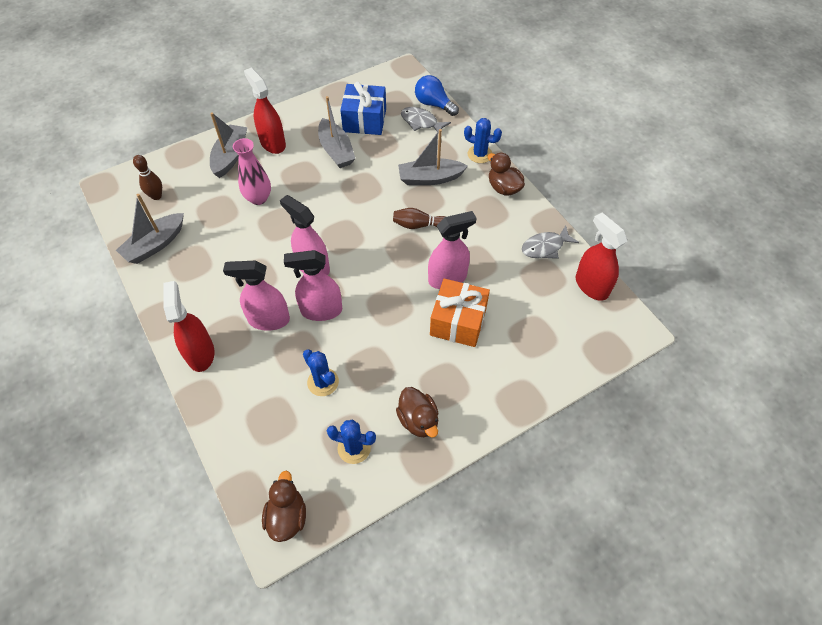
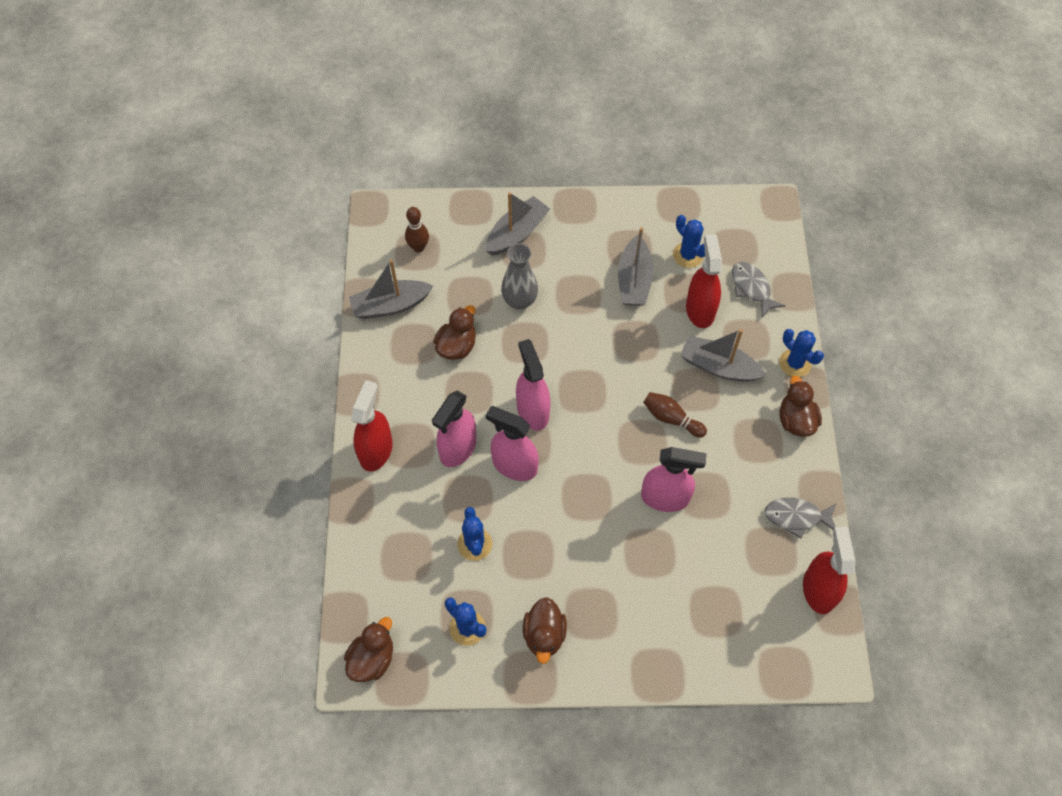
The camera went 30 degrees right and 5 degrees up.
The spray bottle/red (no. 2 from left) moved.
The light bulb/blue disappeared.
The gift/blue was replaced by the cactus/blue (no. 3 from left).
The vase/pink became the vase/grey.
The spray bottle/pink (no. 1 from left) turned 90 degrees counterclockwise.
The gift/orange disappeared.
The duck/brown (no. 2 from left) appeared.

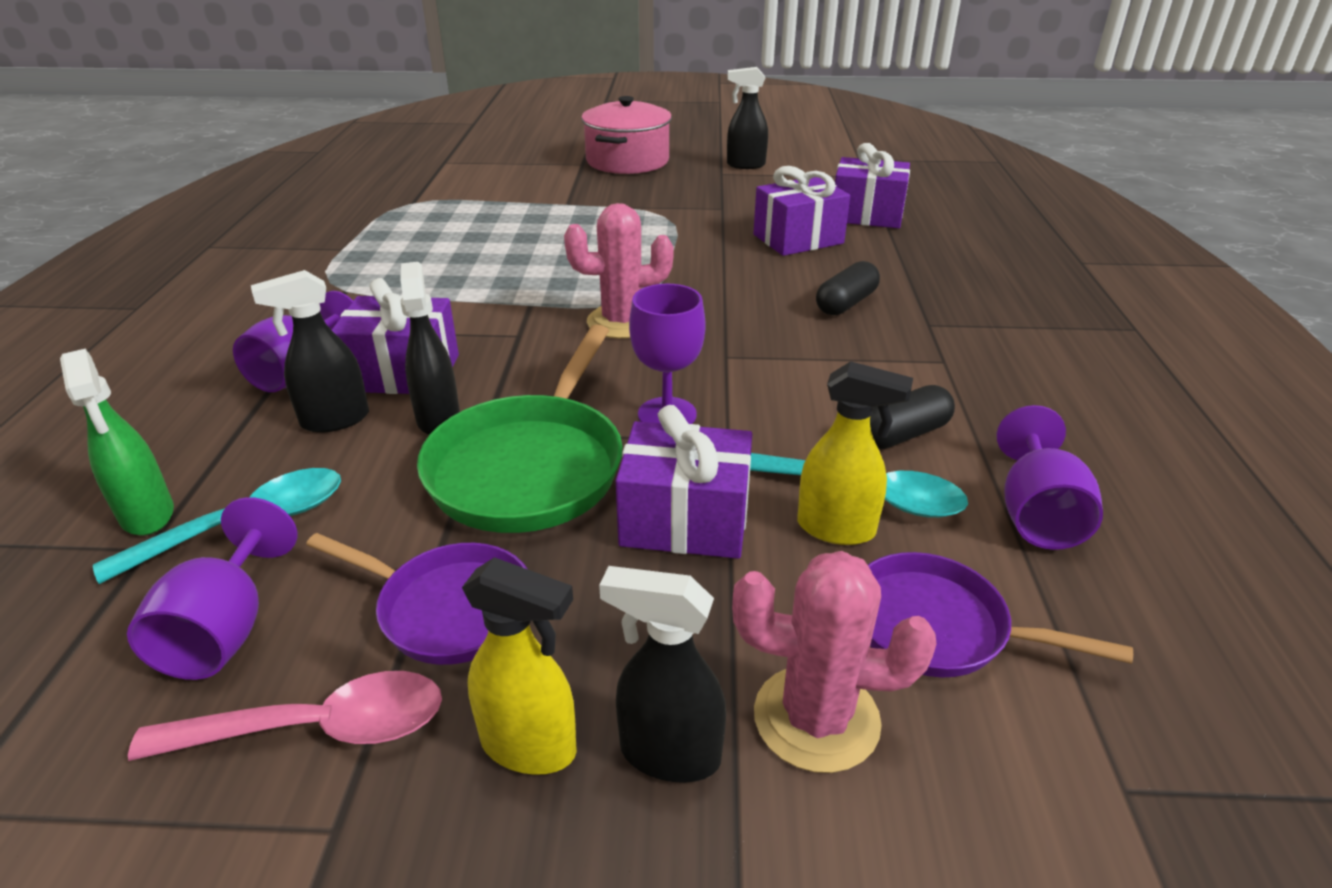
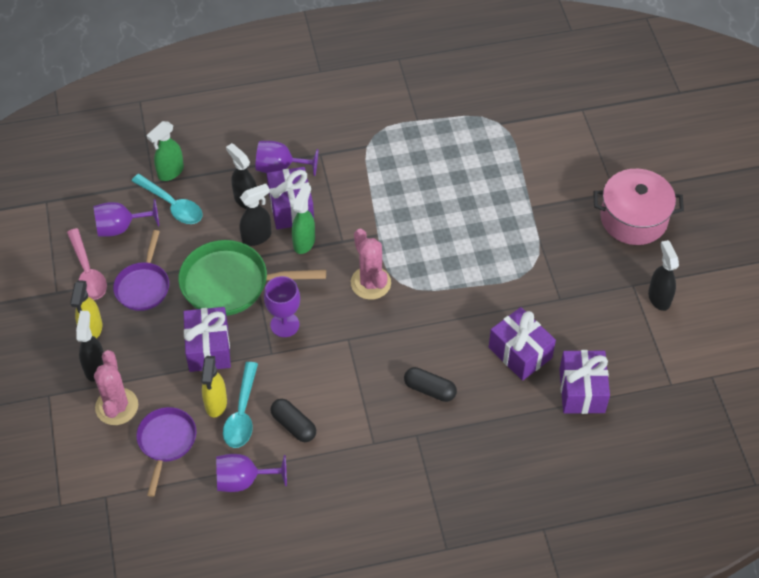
The camera went 75 degrees right and 20 degrees up.
The spray bottle/green (no. 2 from left) appeared.

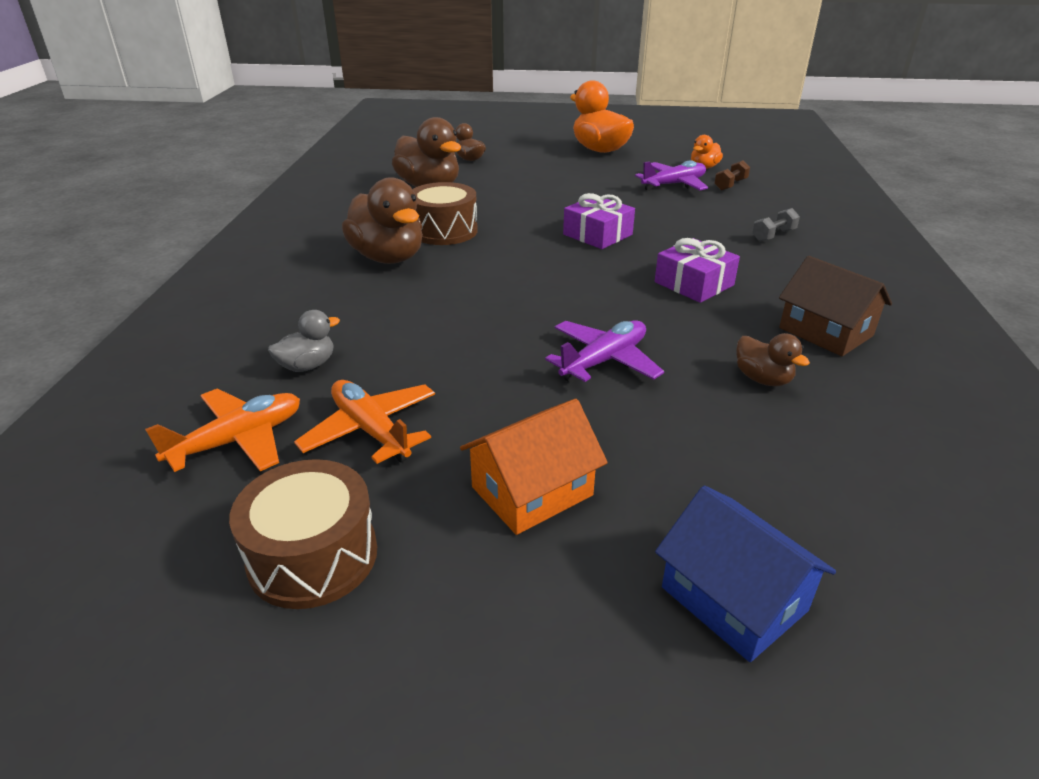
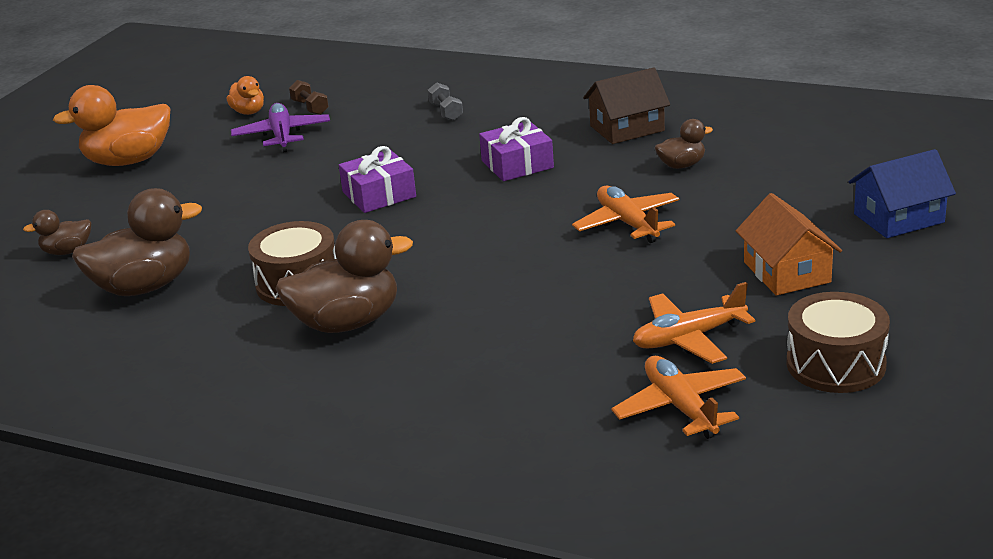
The camera went 70 degrees left and 5 degrees down.
The duck/grey disappeared.
The plane/purple (no. 1 from left) became the plane/orange (no. 1 from left).

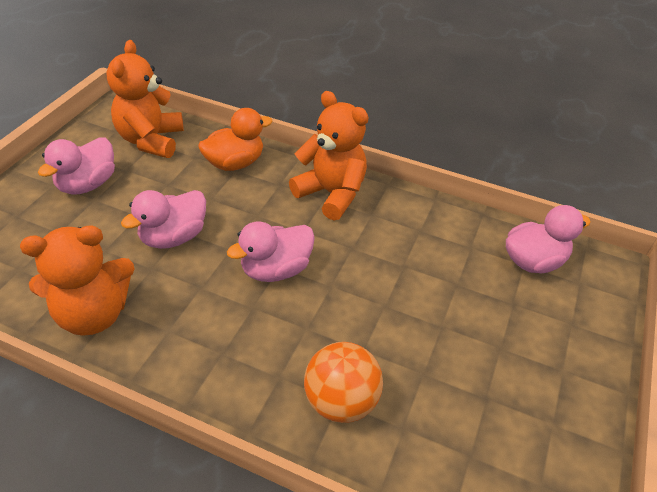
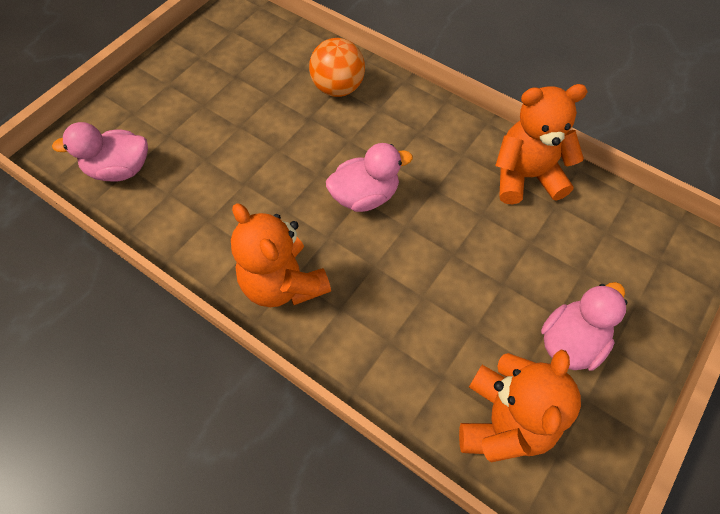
The camera went 165 degrees left and 15 degrees up.
The duck/orange disappeared.
The duck/pink (no. 2 from left) disappeared.

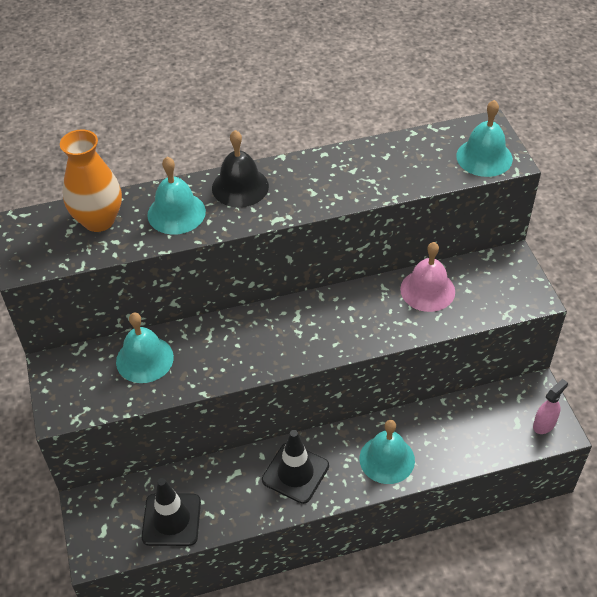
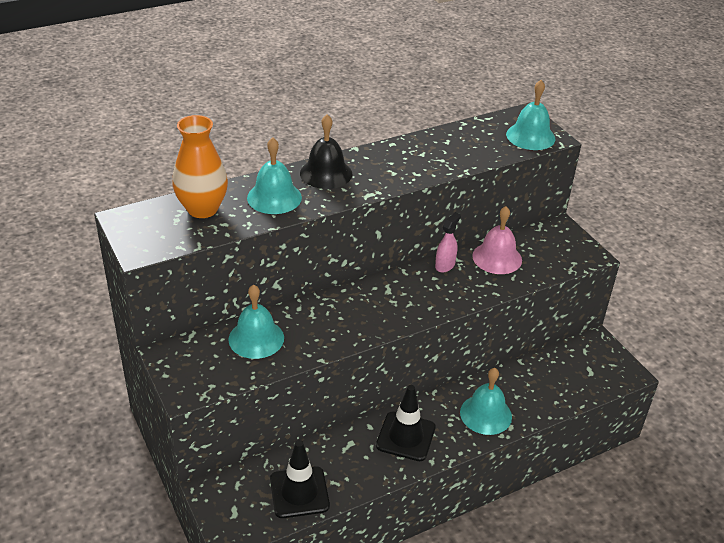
The camera went 15 degrees left and 10 degrees down.
The spray bottle/pink moved.

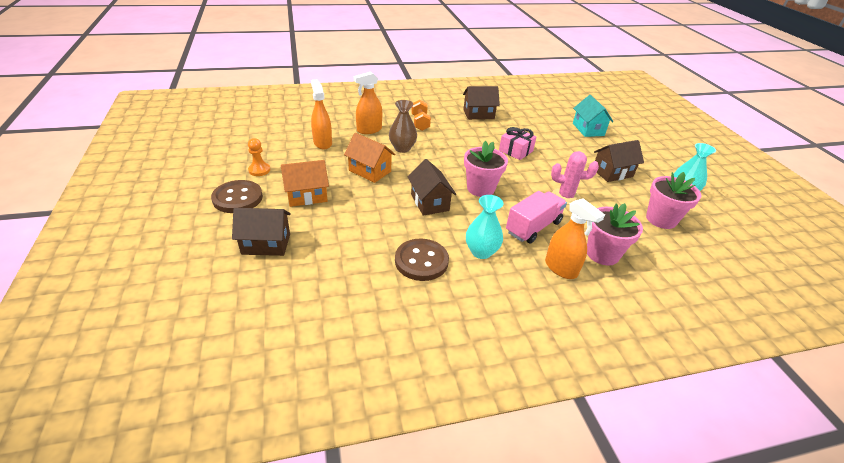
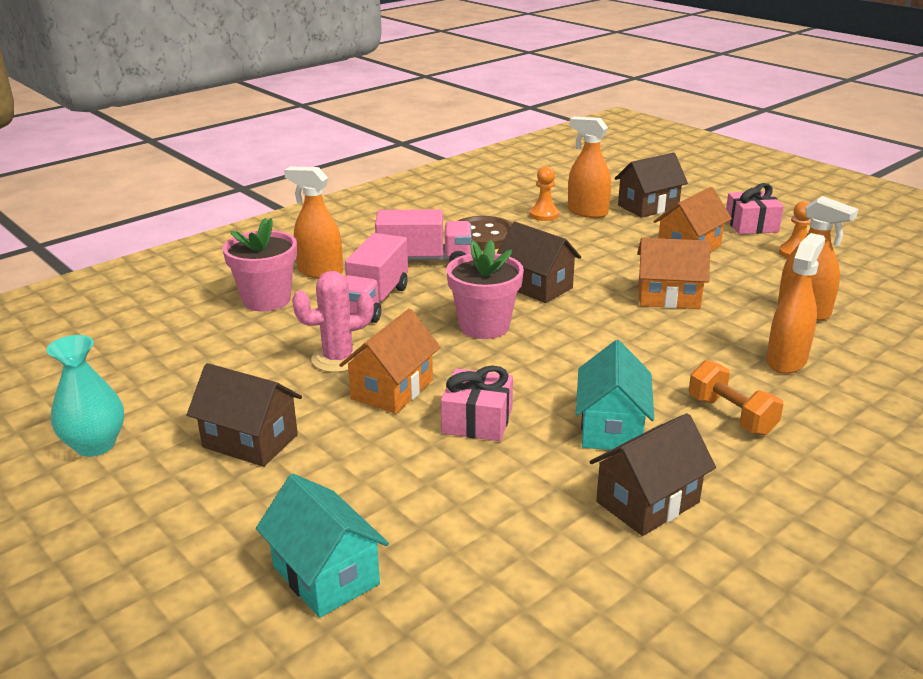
The camera went 155 degrees right and 10 degrees down.
The vase/brown disappeared.
The house/brown (no. 4 from left in the first image) turned 75 degrees clockwise.
The flower pot/pink (no. 3 from left) disappeared.
The button/brown (no. 1 from left) was replaced by the gift/pink (no. 2 from left).
The vase/turquoise (no. 1 from left) was replaced by the truck/pink (no. 2 from left).
The spray bottle/orange (no. 2 from left) appeared.
The pawn/orange (no. 1 from left) appeared.
The house/orange (no. 1 from left) appeared.
The house/turquoise (no. 2 from left) appeared.

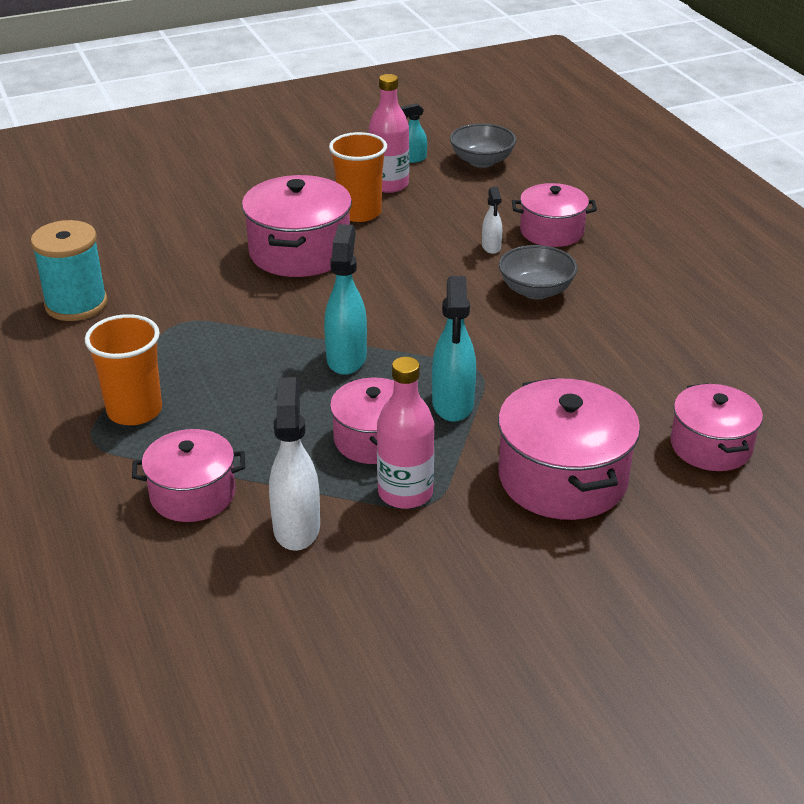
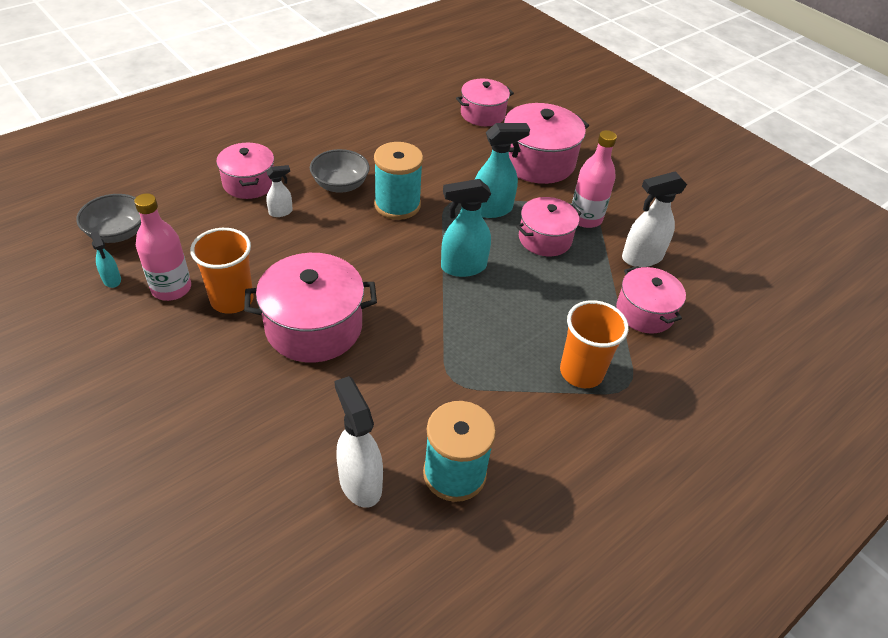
The camera went 110 degrees left and 10 degrees up.
The spool/turquoise (no. 1 from left) appeared.
The spray bottle/white (no. 2 from left) appeared.

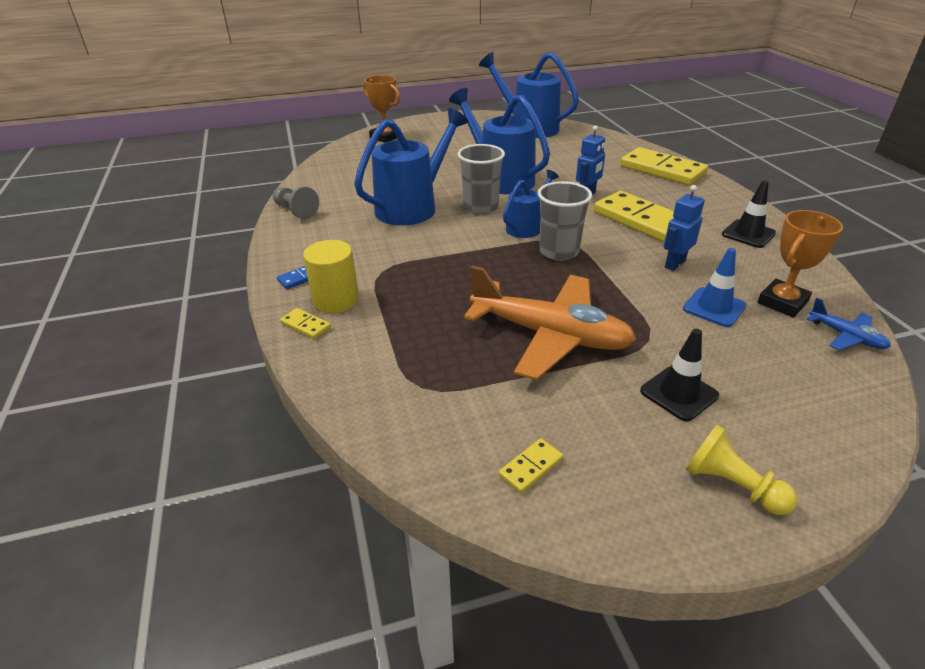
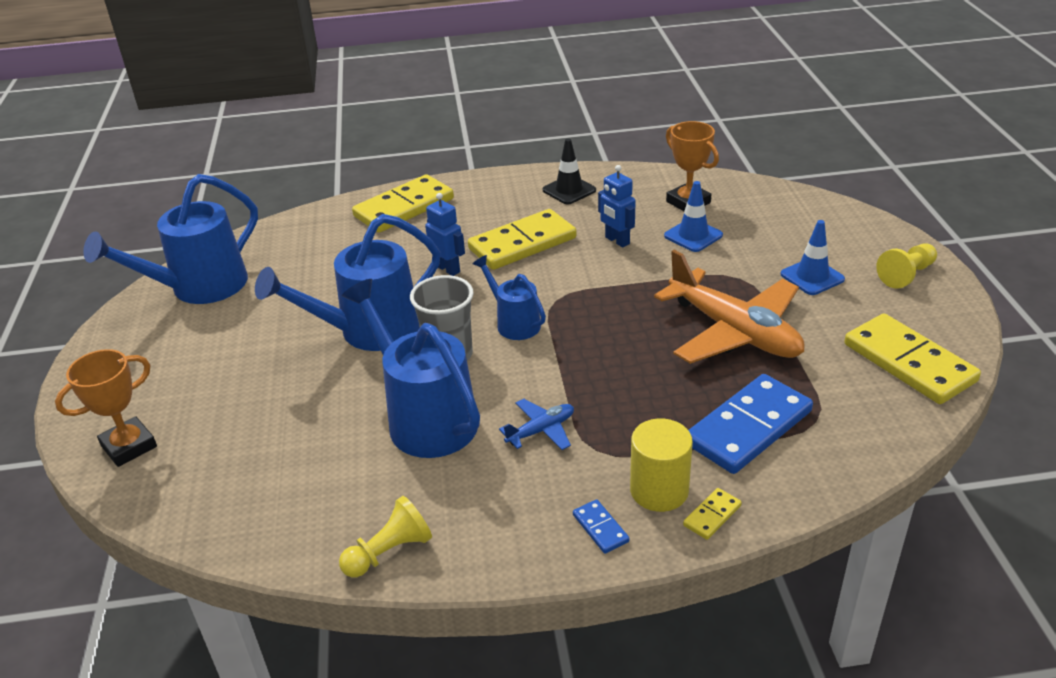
The camera went 80 degrees left and 0 degrees up.
The cup/grey (no. 2 from left) disappeared.
The pawn/grey became the pawn/yellow (no. 1 from left).
The plane/orange turned 105 degrees clockwise.
The plane/blue moved.
The traffic cone/black (no. 1 from left) became the traffic cone/blue (no. 2 from left).
The domino/yellow (no. 2 from left in the first image) changed to 2.33 times the size.
The domino/blue (no. 2 from left) appeared.

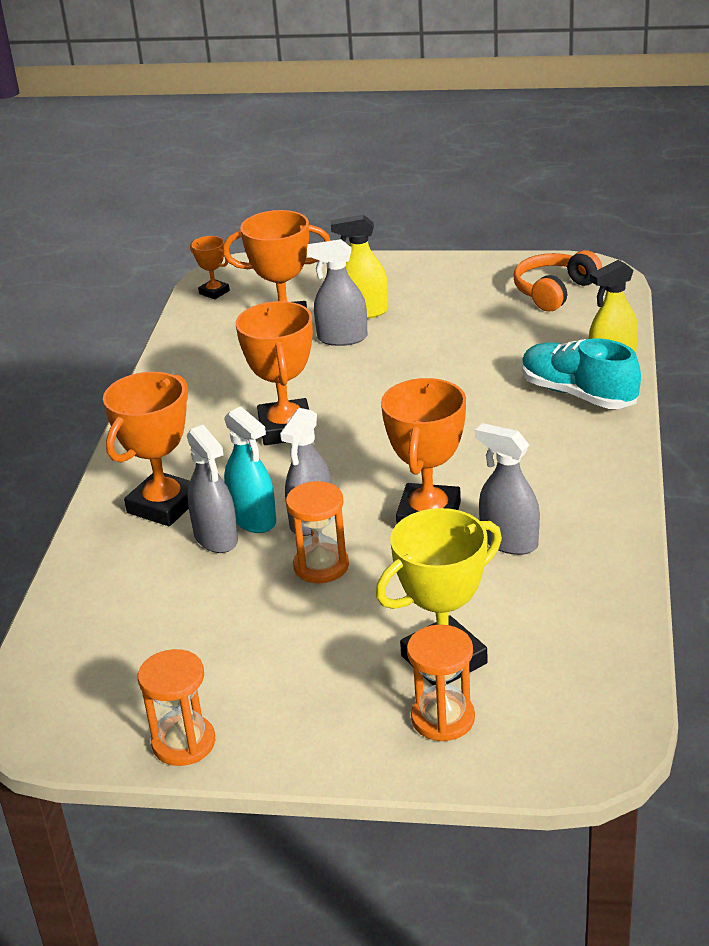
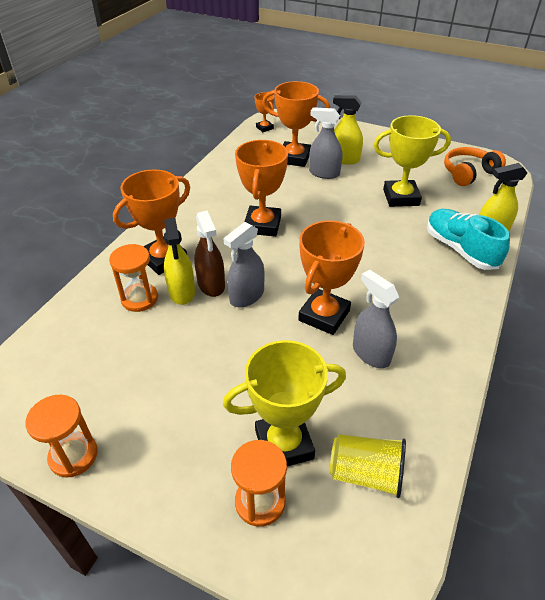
The camera went 15 degrees right and 10 degrees up.
The spray bottle/turquoise became the spray bottle/brown.
The spray bottle/grey (no. 1 from left) became the spray bottle/yellow (no. 1 from left).
The hourglass/orange (no. 2 from left) moved.
The trophy/yellow (no. 2 from left) appeared.
The cup/yellow appeared.

